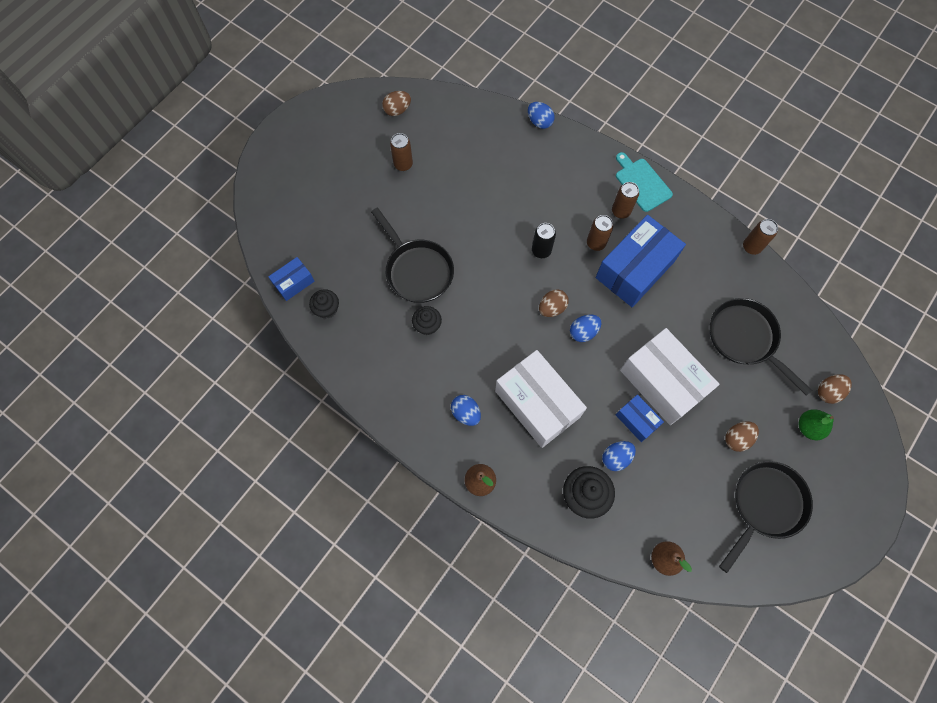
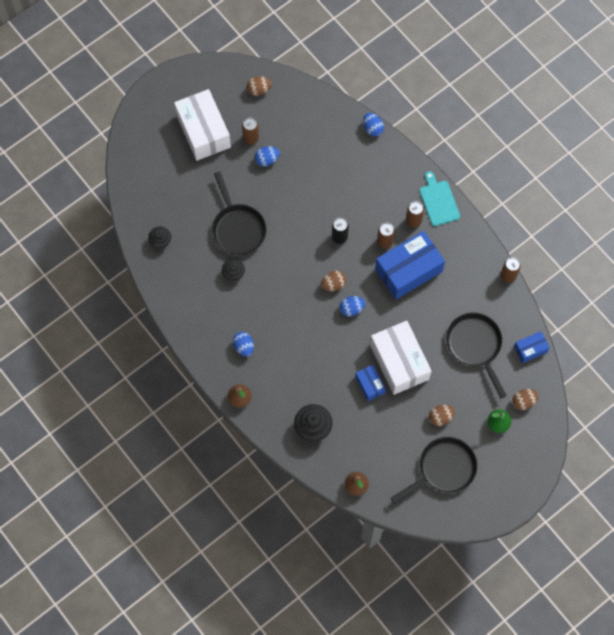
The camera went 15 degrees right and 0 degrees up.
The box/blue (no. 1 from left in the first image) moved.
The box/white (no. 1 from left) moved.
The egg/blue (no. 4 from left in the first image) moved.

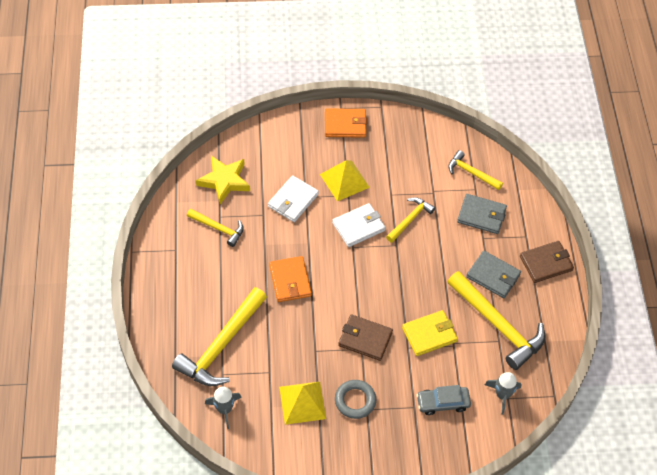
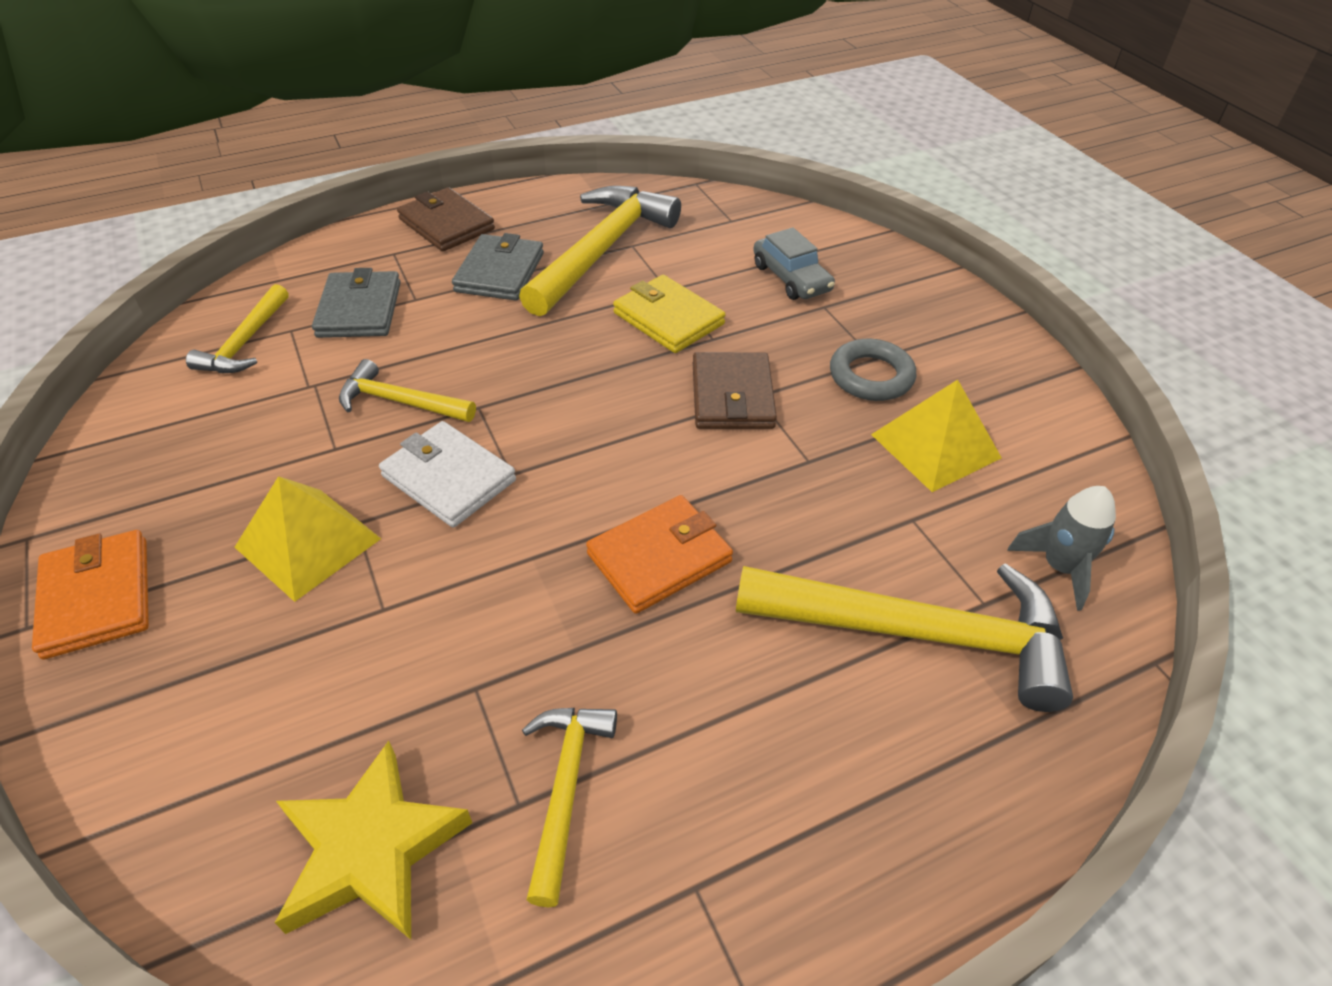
The camera went 110 degrees left and 10 degrees down.
The wallet/white (no. 1 from left) disappeared.
The rocket/grey (no. 2 from left) disappeared.

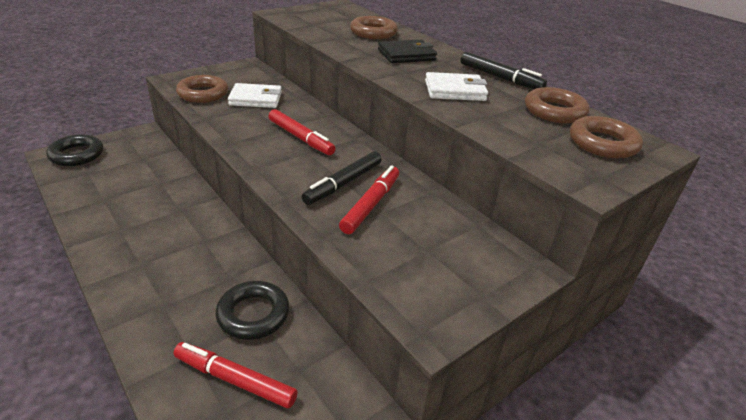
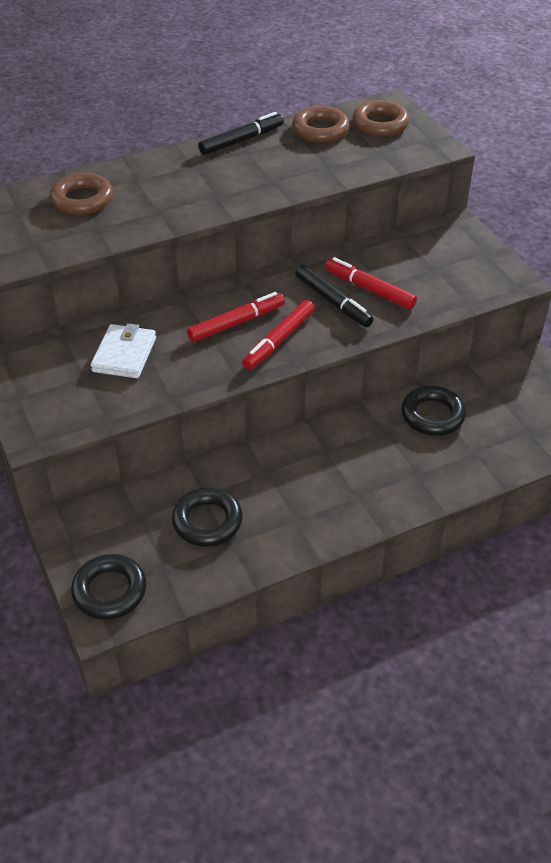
The camera went 75 degrees left and 10 degrees up.
The wallet/black disappeared.
The wallet/white (no. 2 from left) disappeared.
The ring/brown (no. 1 from left) disappeared.
The marker/red (no. 1 from left in the first image) moved.
The ring/black (no. 2 from left) appeared.

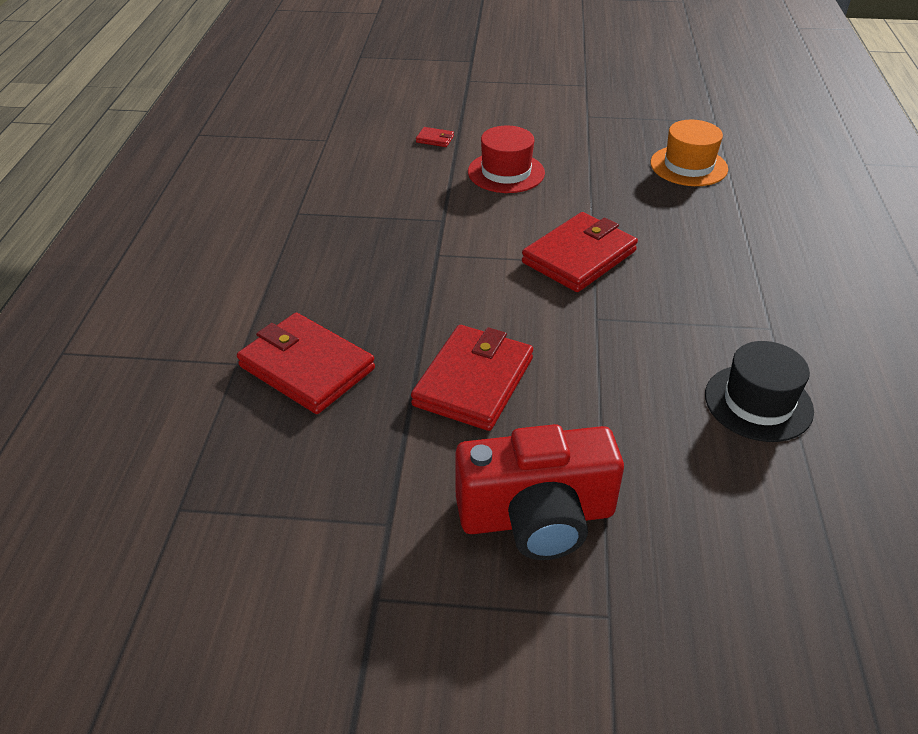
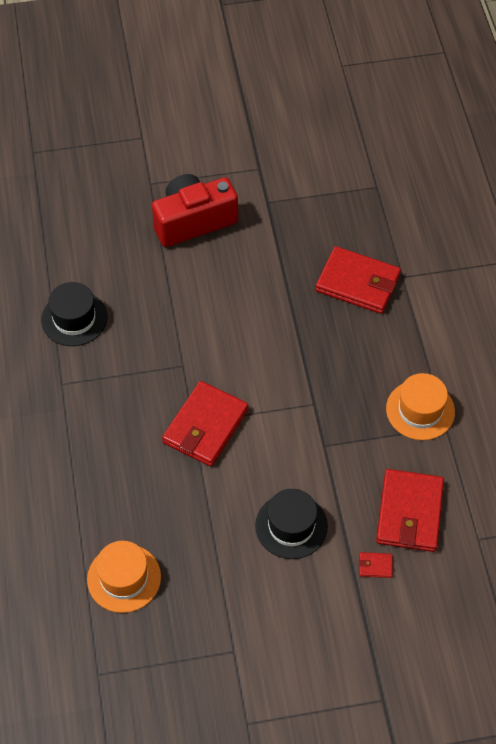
The camera went 165 degrees right and 15 degrees up.
The hat/red became the hat/black (no. 2 from left).
The wallet/red (no. 3 from left in the first image) moved.
The hat/orange (no. 2 from left) appeared.

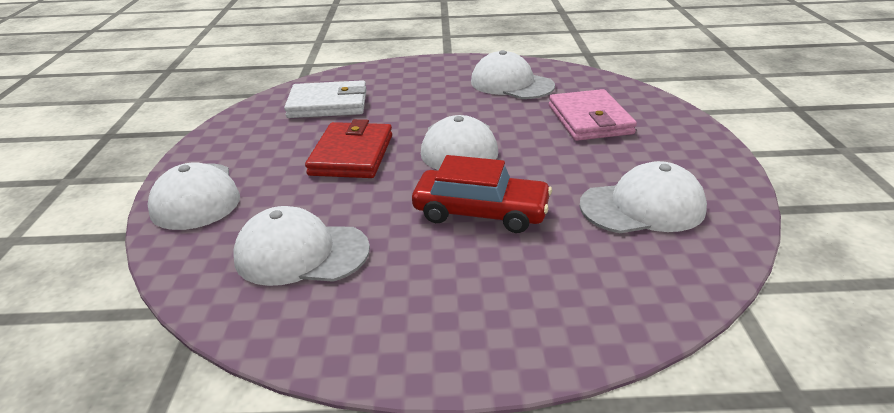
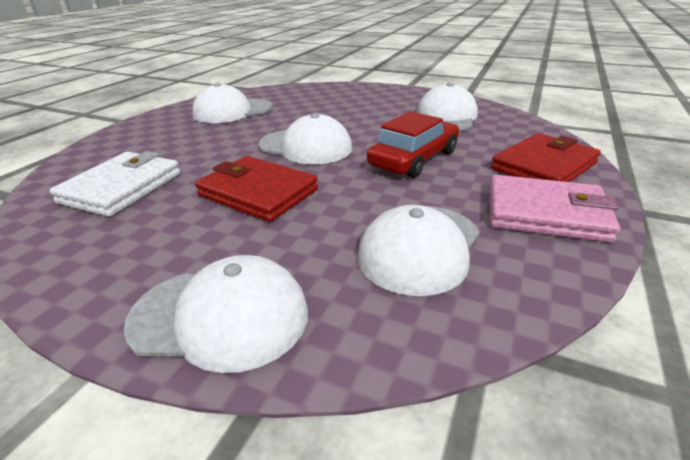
The camera went 65 degrees left and 0 degrees up.
The wallet/pink moved.
The wallet/red (no. 2 from left) appeared.

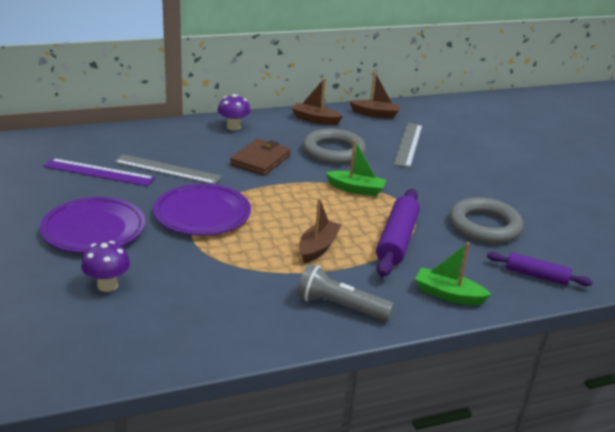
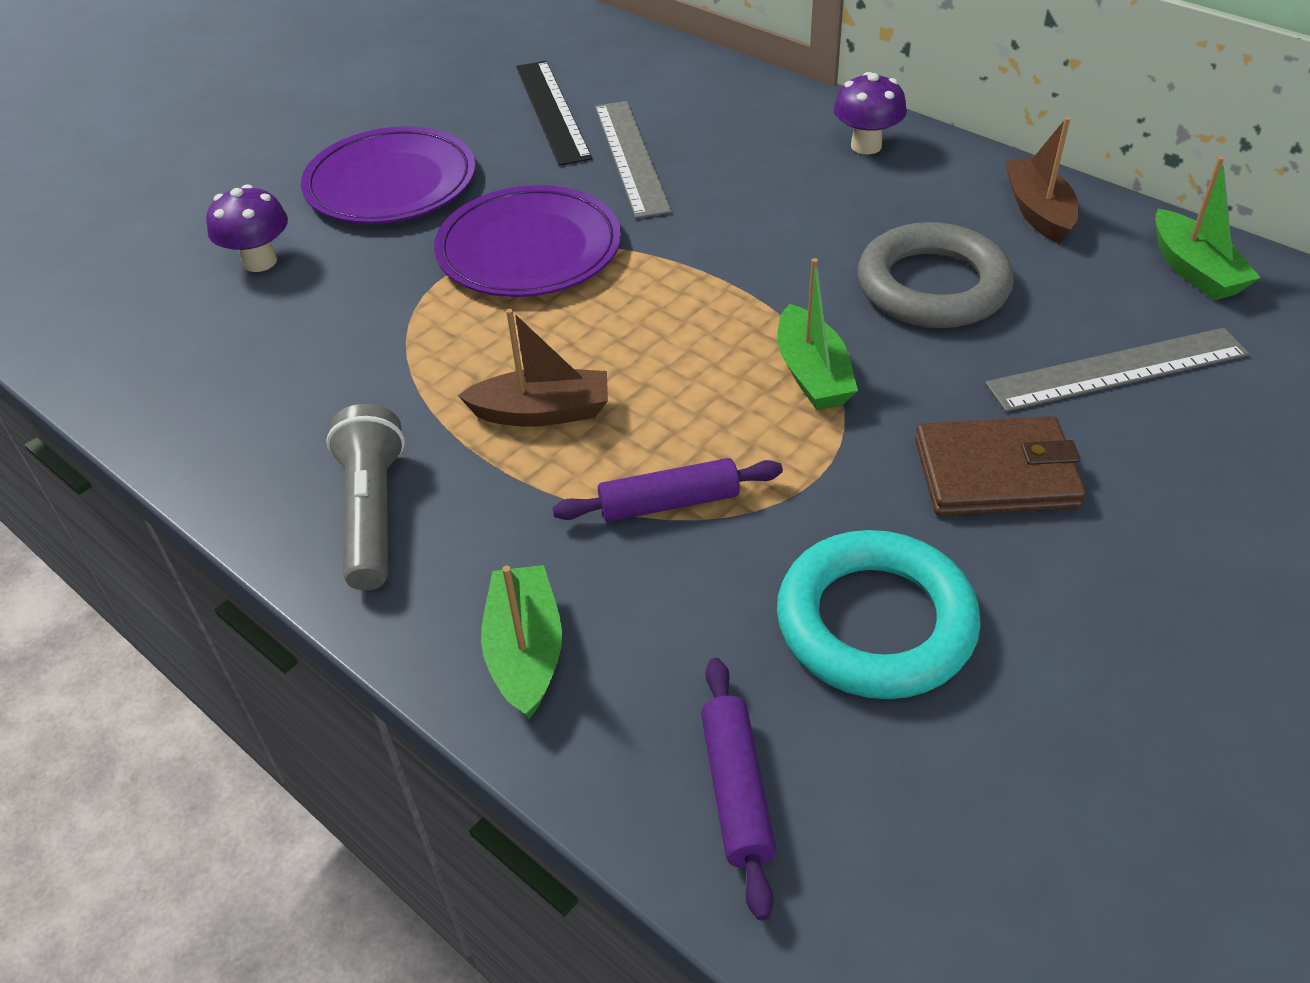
The camera went 65 degrees right and 15 degrees up.
The boat/brown (no. 3 from left) became the boat/green (no. 3 from left).
The wallet/brown moved.
The ruler/purple became the ruler/black.
The rolling pin/purple (no. 1 from left) changed to 0.61 times the size.
The ring/grey (no. 2 from left) became the ring/turquoise.

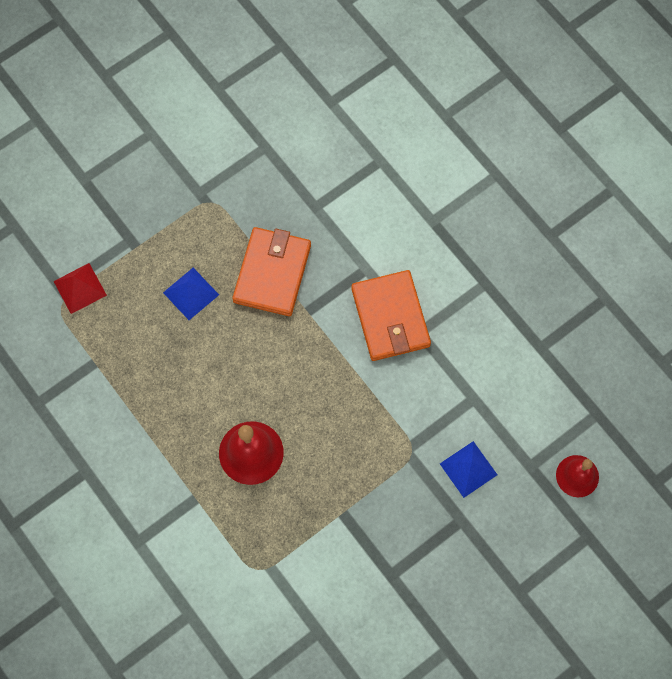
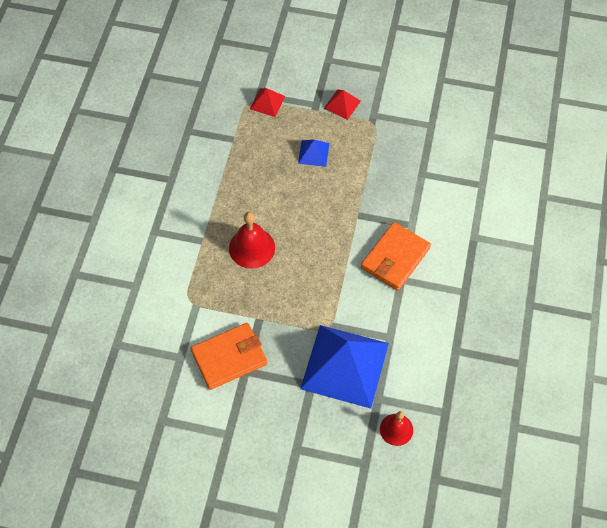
The camera went 50 degrees right and 10 degrees down.
The wallet/orange (no. 1 from left) moved.
The pyramid/blue (no. 2 from left) changed to 2.29 times the size.
The pyramid/red (no. 2 from left) appeared.

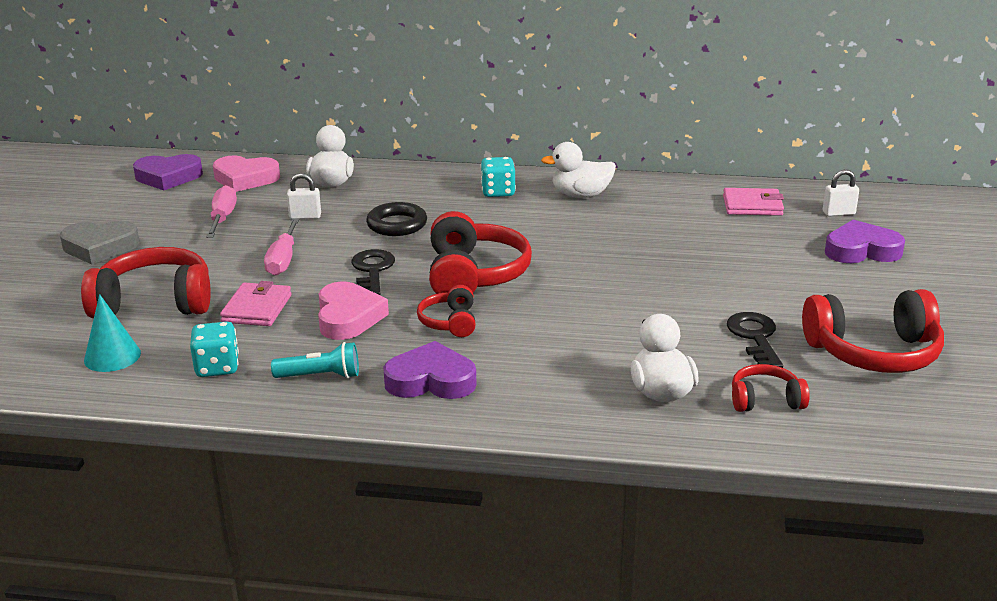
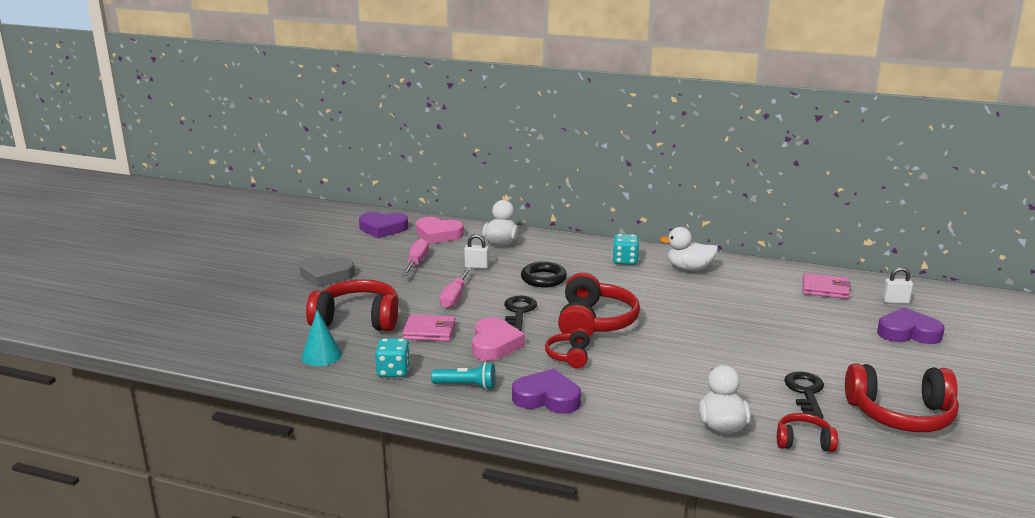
The camera went 10 degrees right and 5 degrees down.
The wallet/pink (no. 1 from left) turned 75 degrees clockwise.

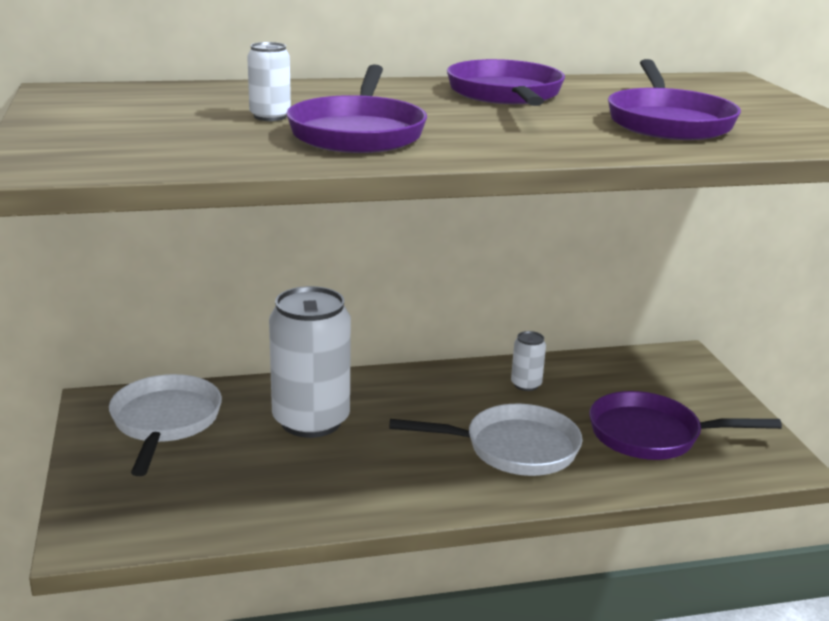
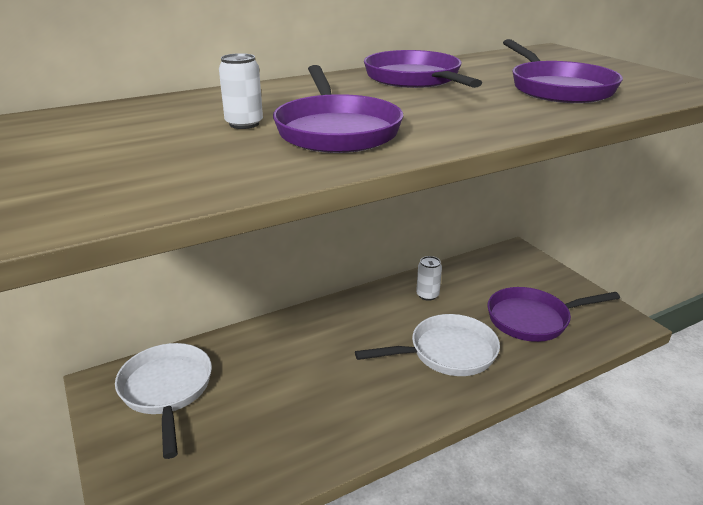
The camera went 15 degrees left and 5 degrees up.
The can/white (no. 2 from left) disappeared.

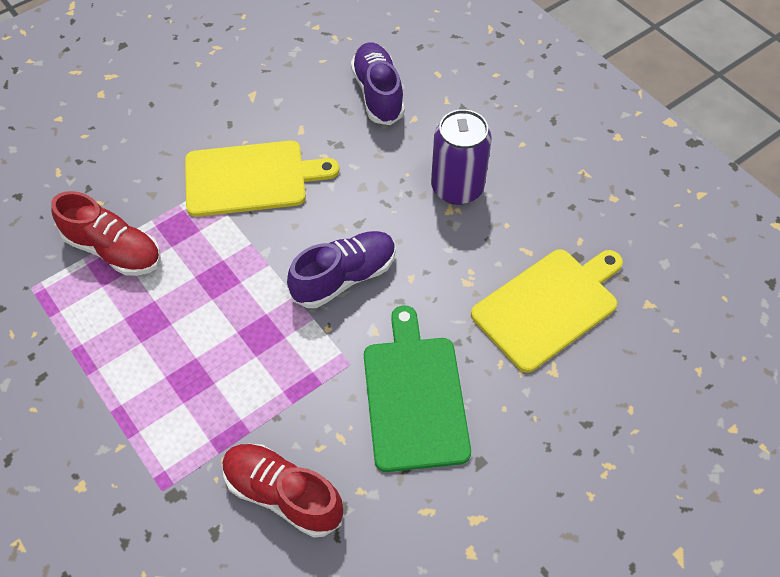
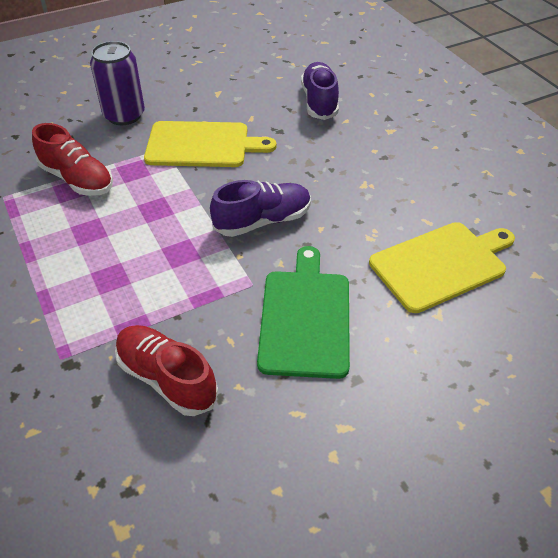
The camera went 10 degrees right and 10 degrees down.
The can/purple moved.

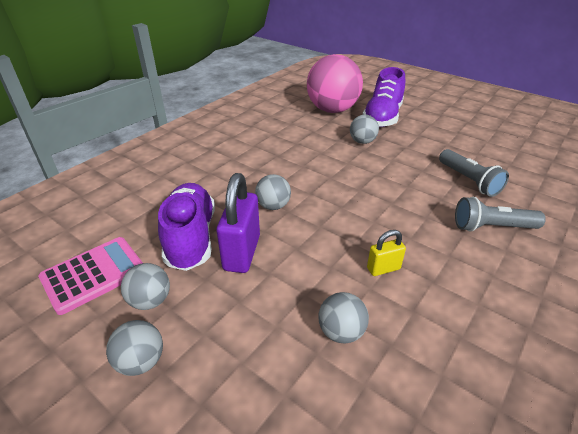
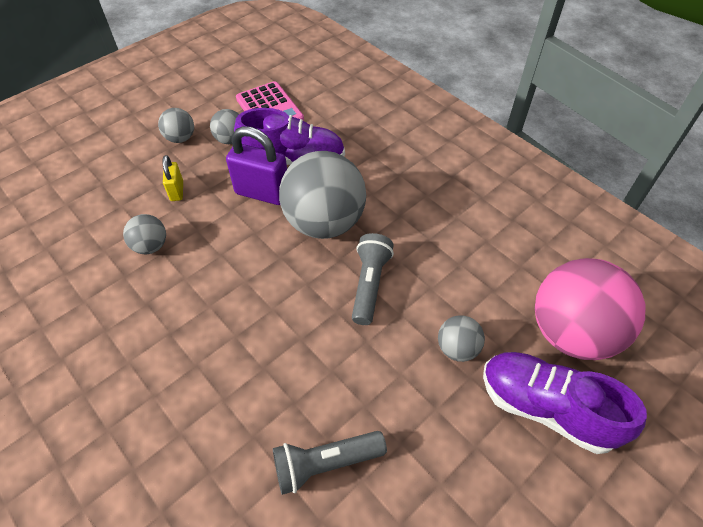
The camera went 100 degrees right and 15 degrees up.
The ball/grey (no. 3 from left in the first image) changed to 2.16 times the size.
The flashlight/grey (no. 2 from left) moved.
The padlock/yellow moved.

